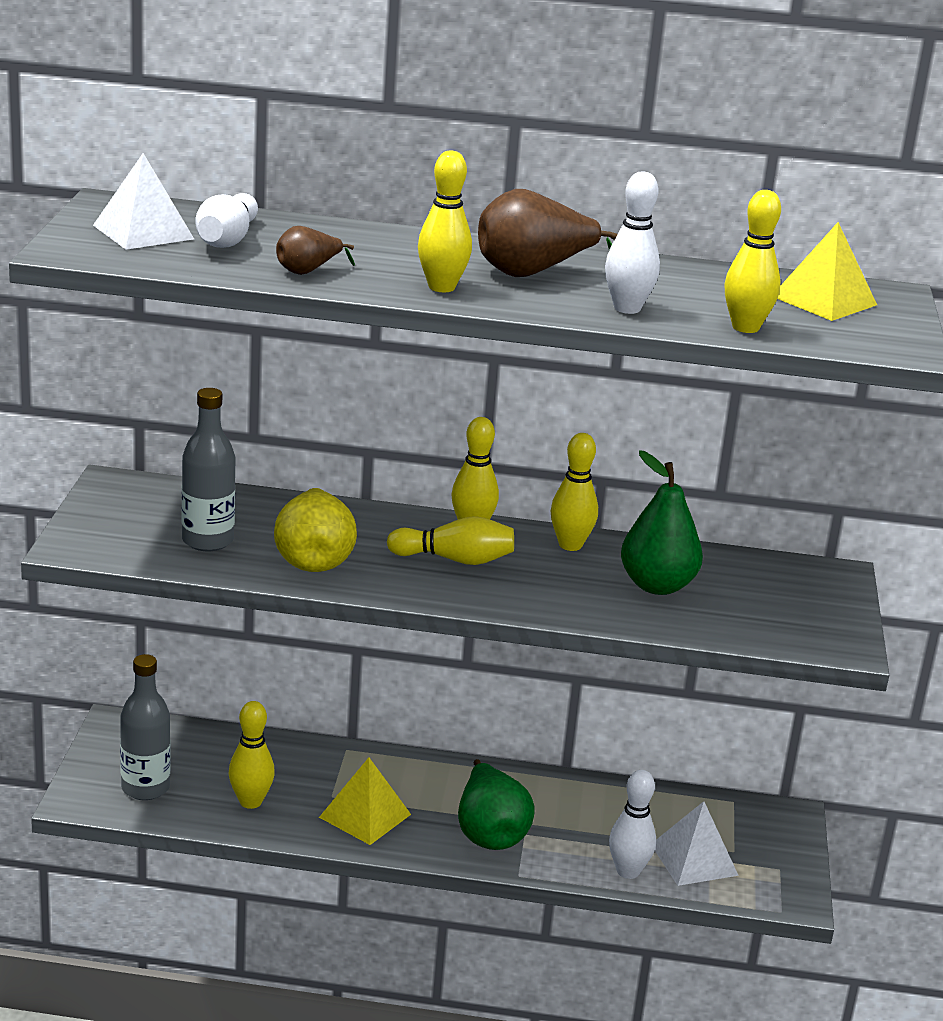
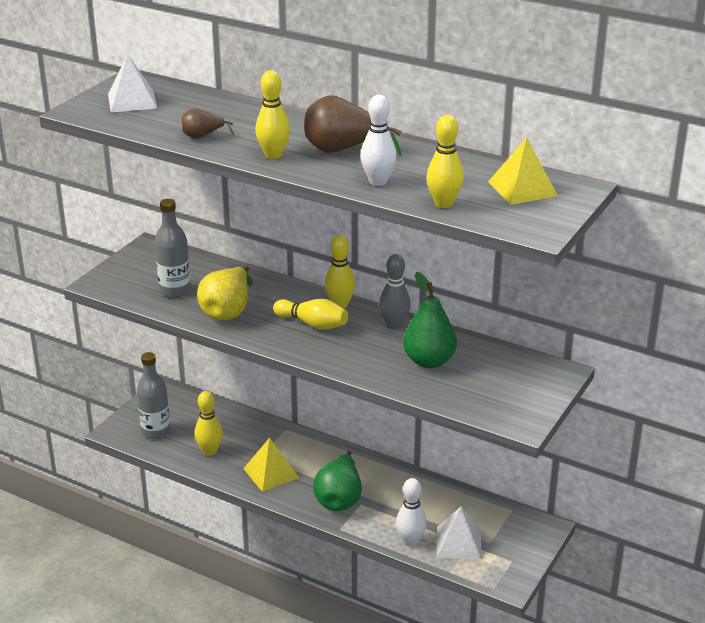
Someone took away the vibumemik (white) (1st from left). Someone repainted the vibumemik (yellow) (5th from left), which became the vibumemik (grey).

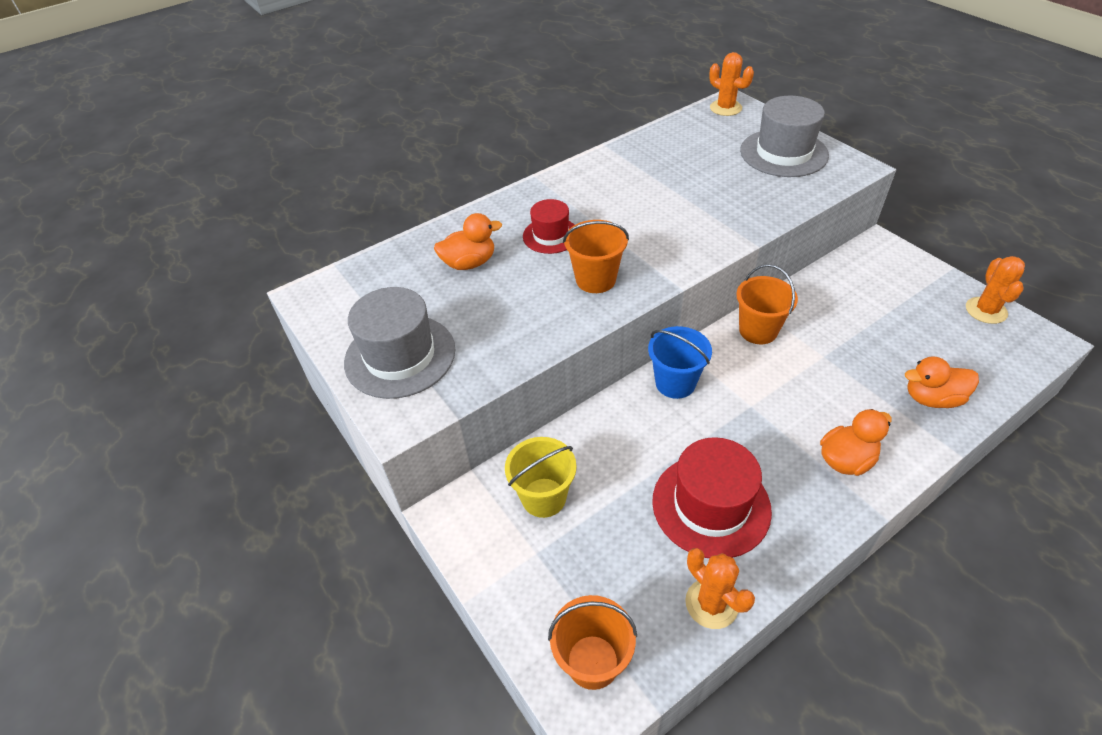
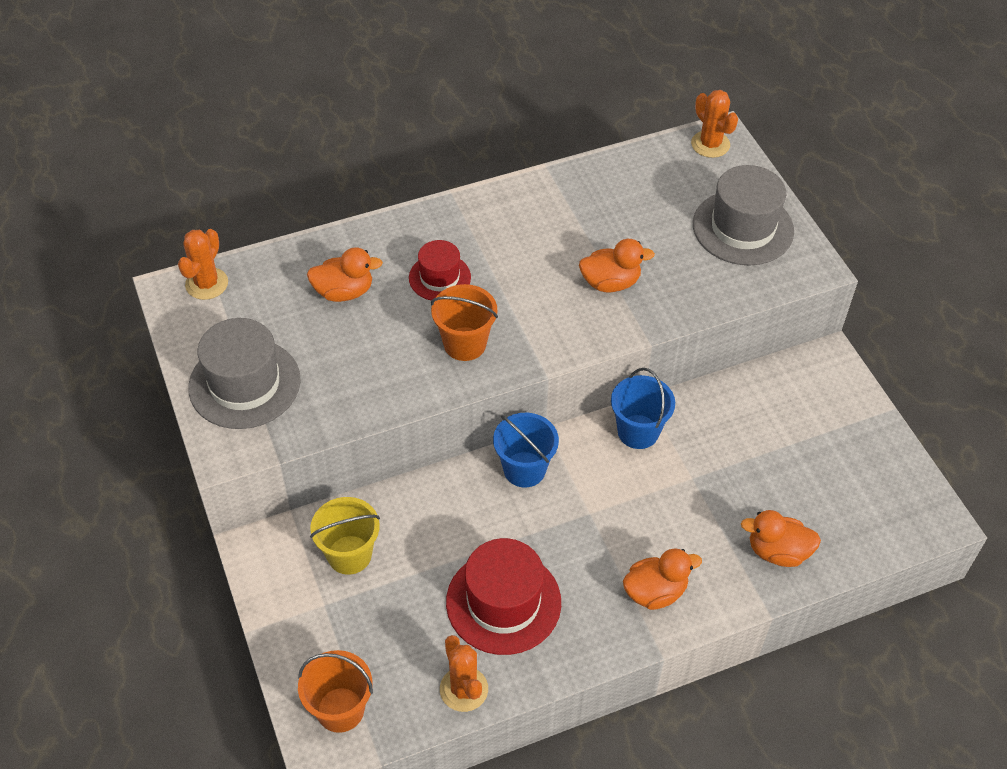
Someone repainted the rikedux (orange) (3rd from left), which became the rikedux (blue) (2nd from left). Someone carried the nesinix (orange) (3rd from left in the first image). Someone put down the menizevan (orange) (2nd from left).

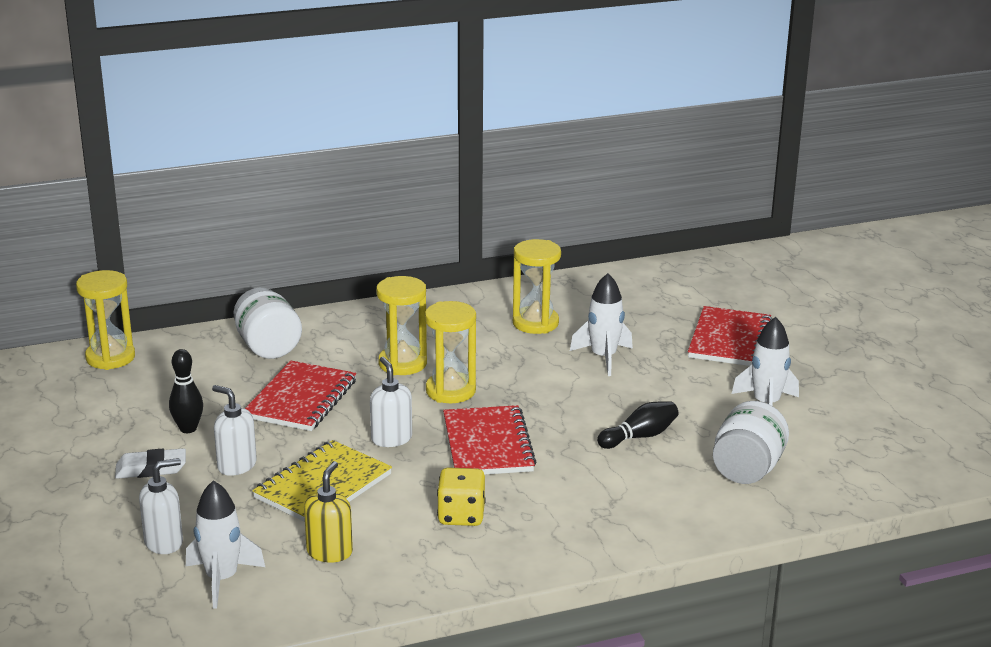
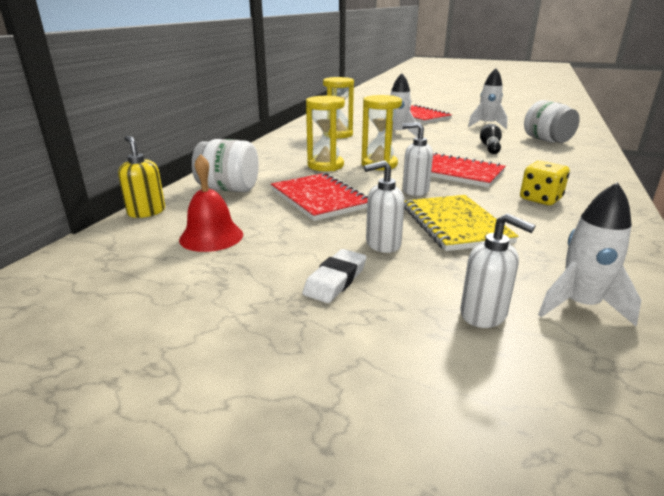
Someone took away the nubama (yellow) (1st from left). Someone rotated the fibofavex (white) (1st from left in the first image) by 120 degrees clockwise. Someone took away the vibumemik (black) (1st from left). Someone carried the fibofavex (yellow). Someone put down the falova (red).

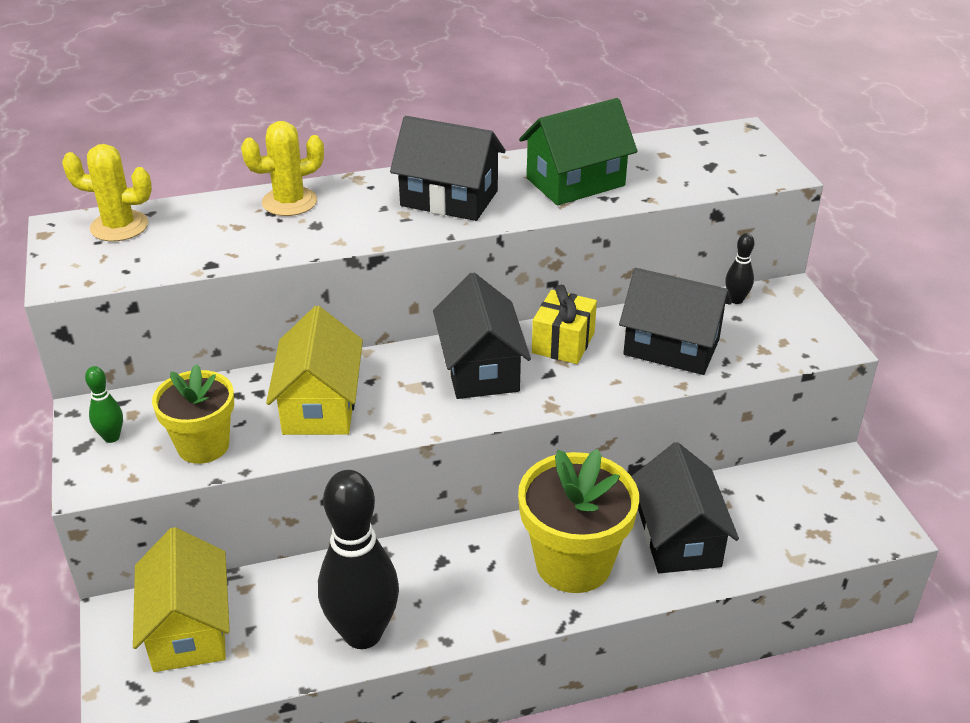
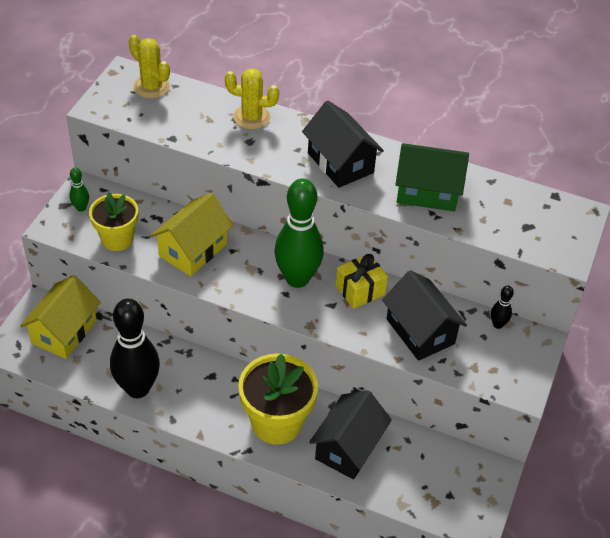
Someone swapped the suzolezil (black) (2nd from left) for the vibumemik (green) (2nd from left).

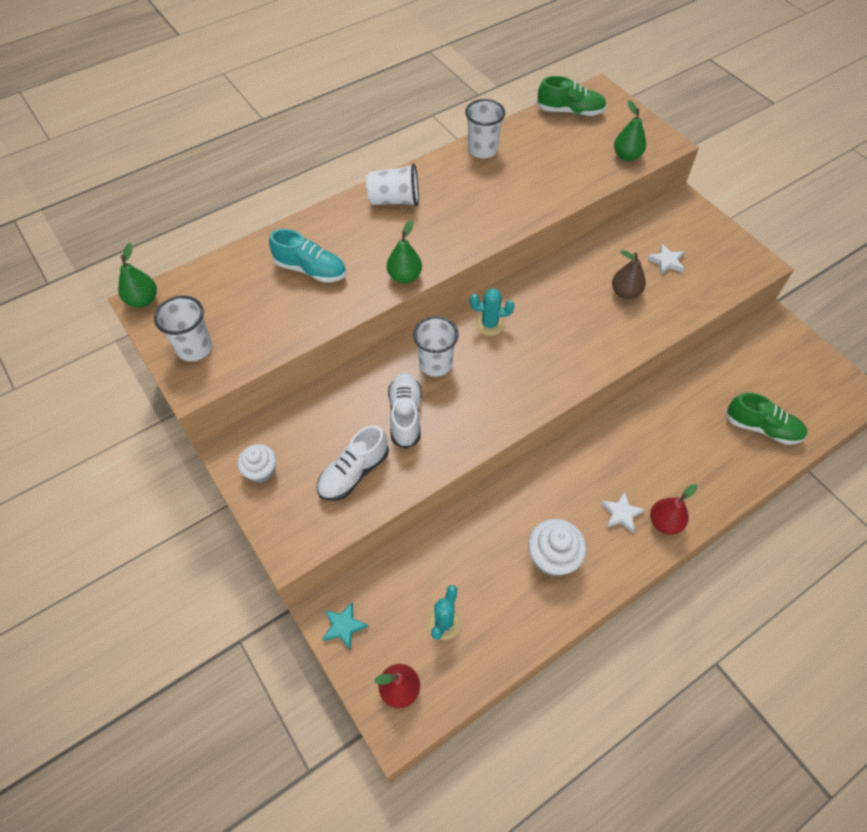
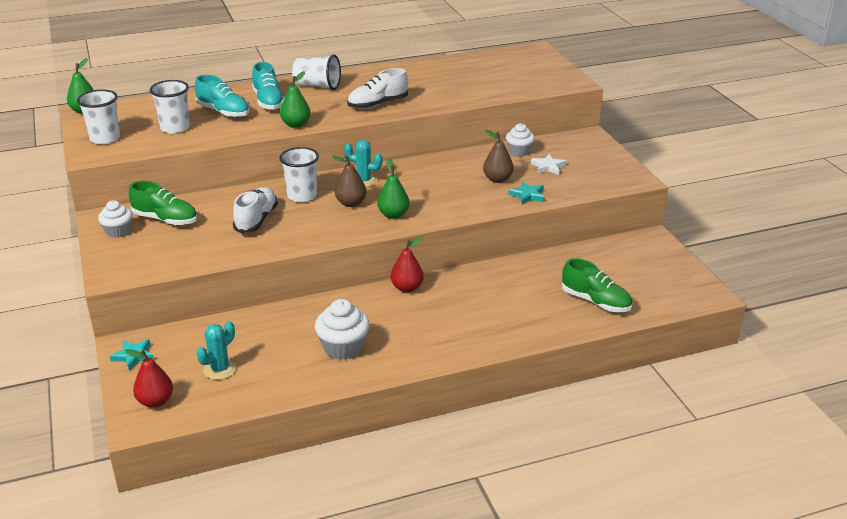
Someone carried the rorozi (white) (1st from left in the first image). Someone carried the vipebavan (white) (4th from left in the first image). Someone carried the rorozi (green) (1st from left). Someone took away the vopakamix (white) (1st from left). Someone carried the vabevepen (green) (3rd from left). Someone carried the vabevepen (red) (2nd from left). Someone put down the rorozi (turquoise) (2nd from left). Someone put down the vabevepen (brown) (1st from left). Someone put down the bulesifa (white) (3rd from left). Someone put down the vopakamix (turquoise) (2nd from left).

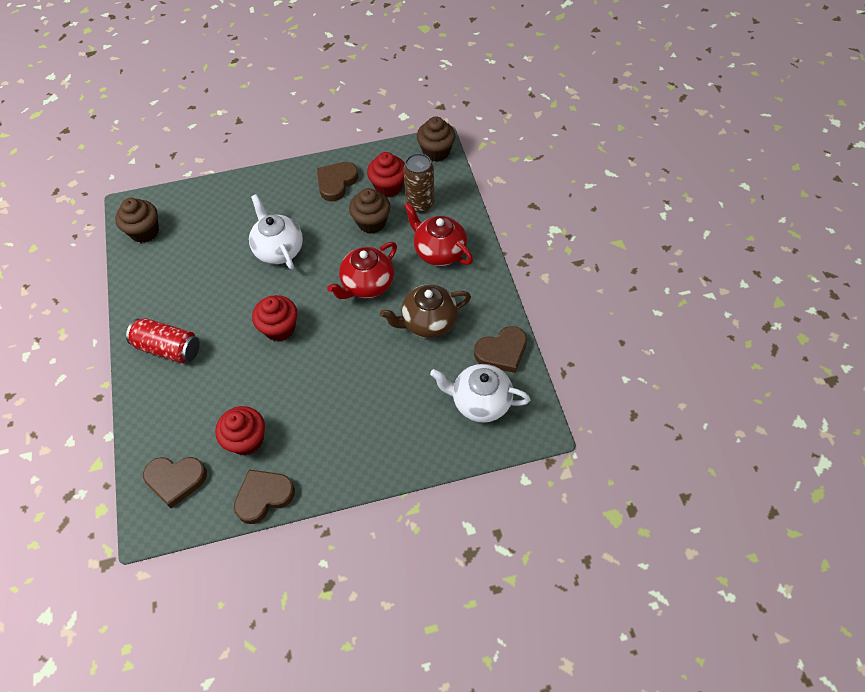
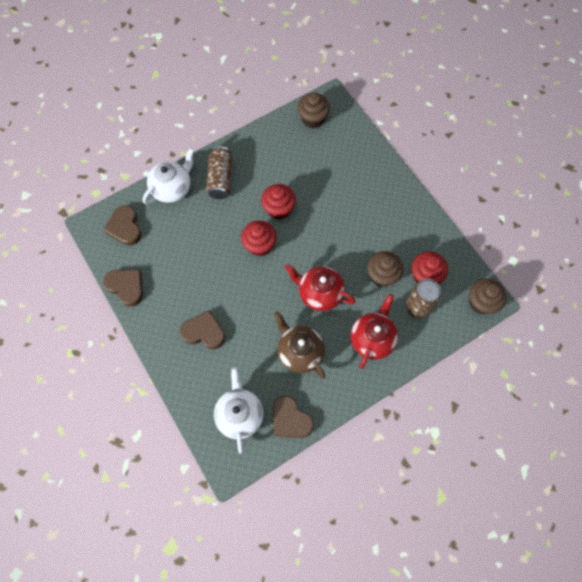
Someone repainted the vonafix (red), which became the vonafix (brown) (1st from left). Someone carried the bulesifa (red) (1st from left in the first image). Someone carried the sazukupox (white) (1st from left). Someone carried the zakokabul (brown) (3rd from left).

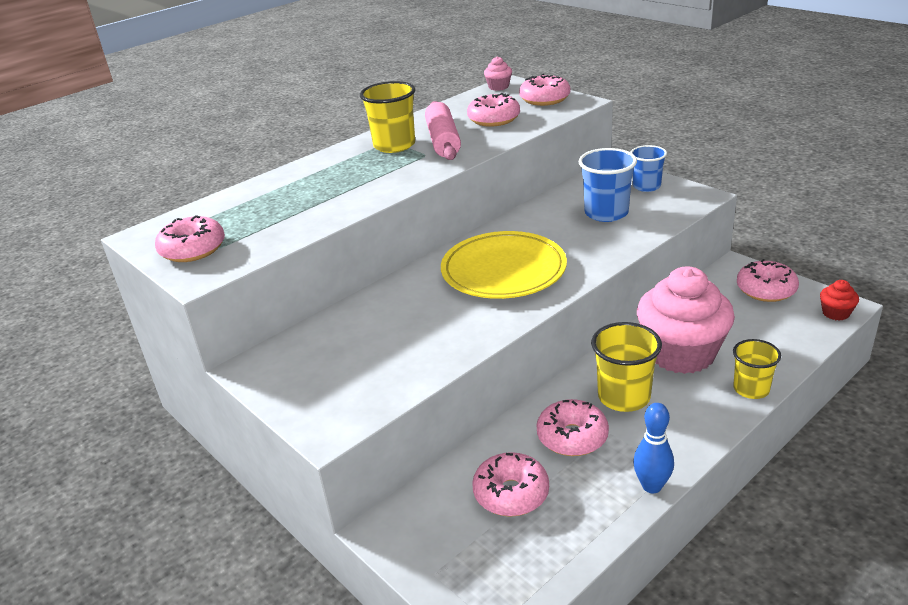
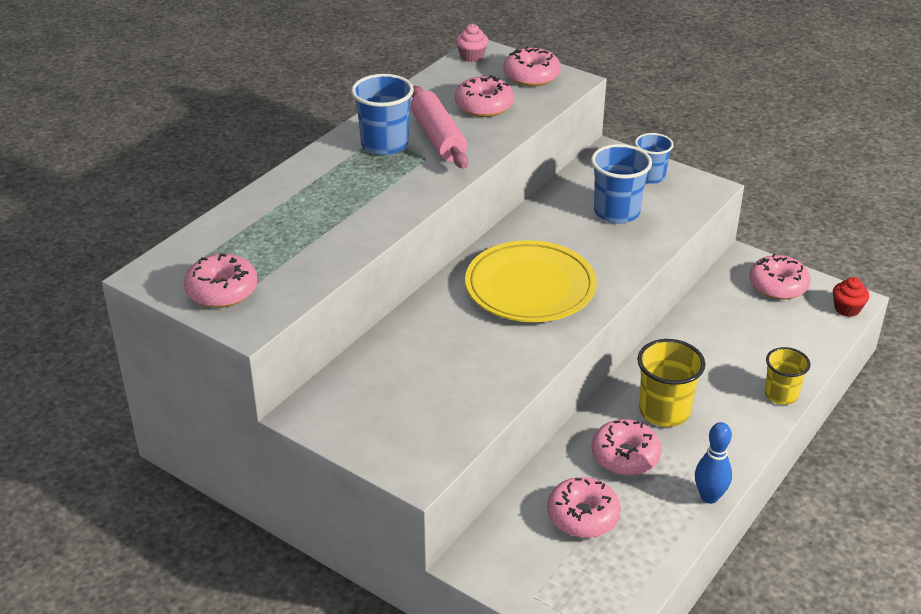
Someone repainted the vipebavan (yellow) (1st from left), which became the vipebavan (blue) (1st from left). Someone took away the bulesifa (pink) (2nd from left).

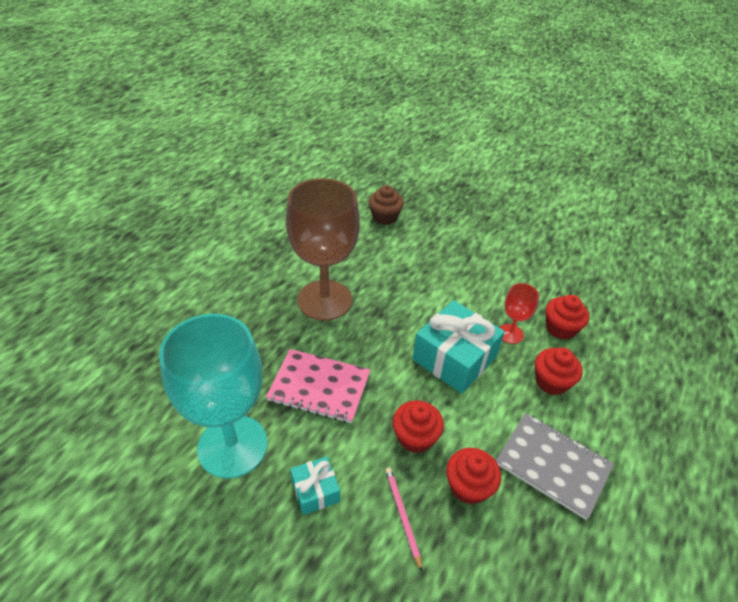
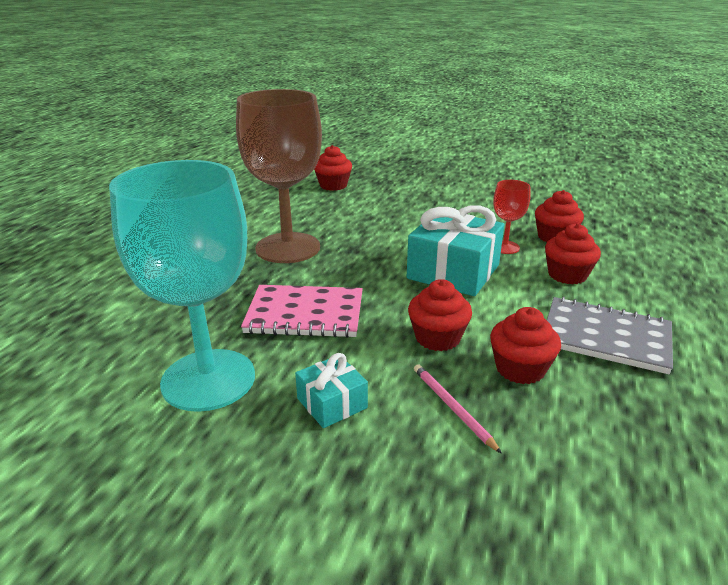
Someone repainted the bulesifa (brown), which became the bulesifa (red) (1st from left).

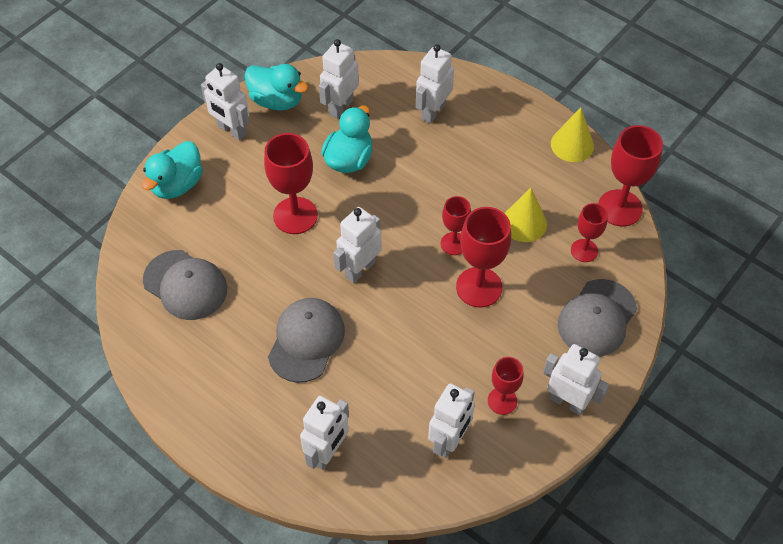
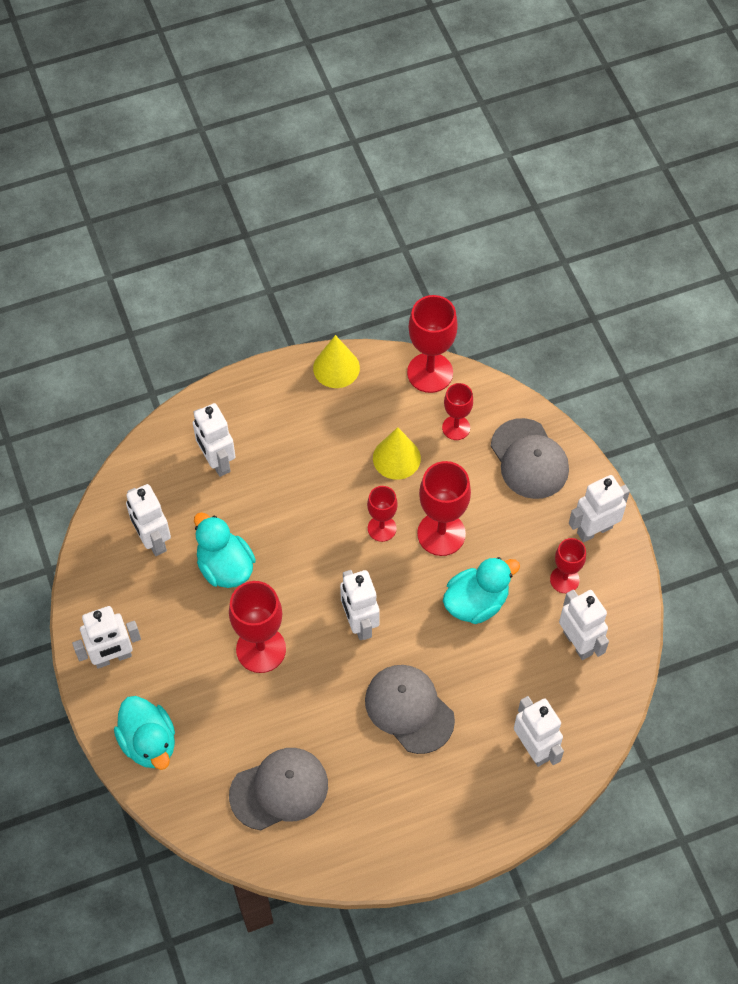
Someone carried the menizevan (turquoise) (2nd from left in the first image).

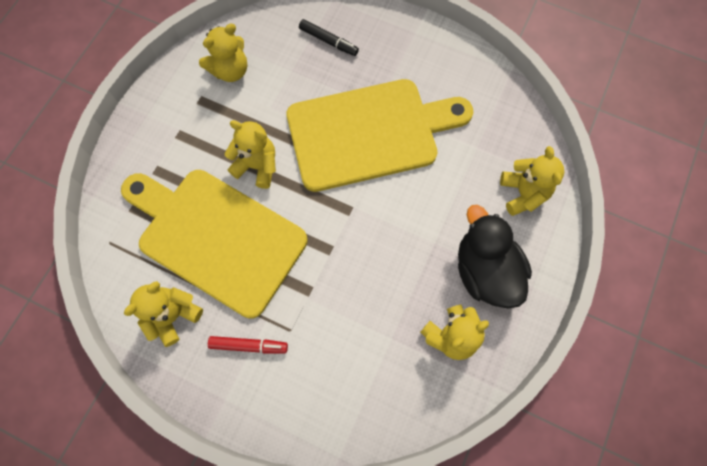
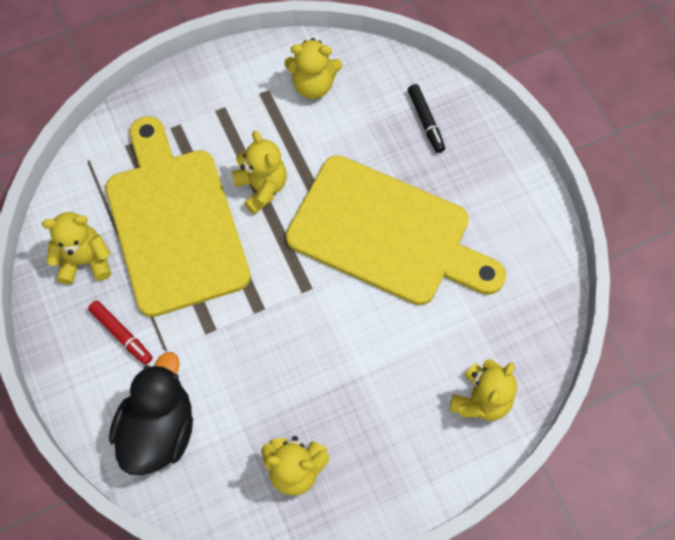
Someone carried the menizevan (black).

